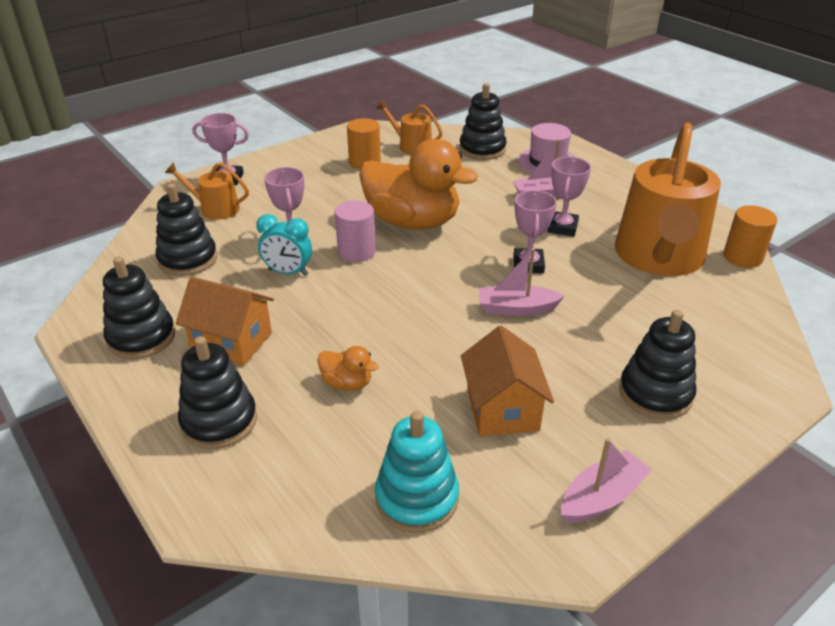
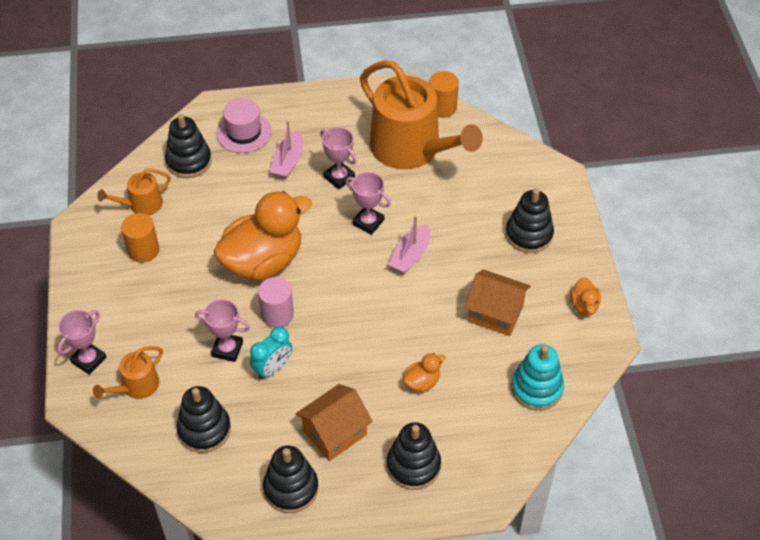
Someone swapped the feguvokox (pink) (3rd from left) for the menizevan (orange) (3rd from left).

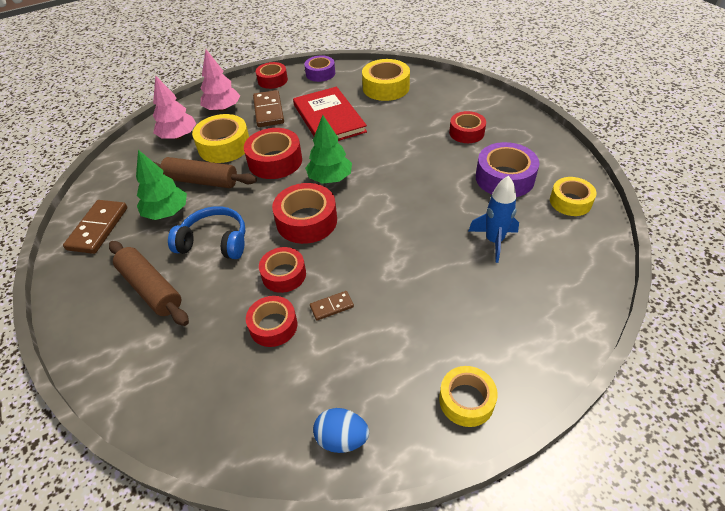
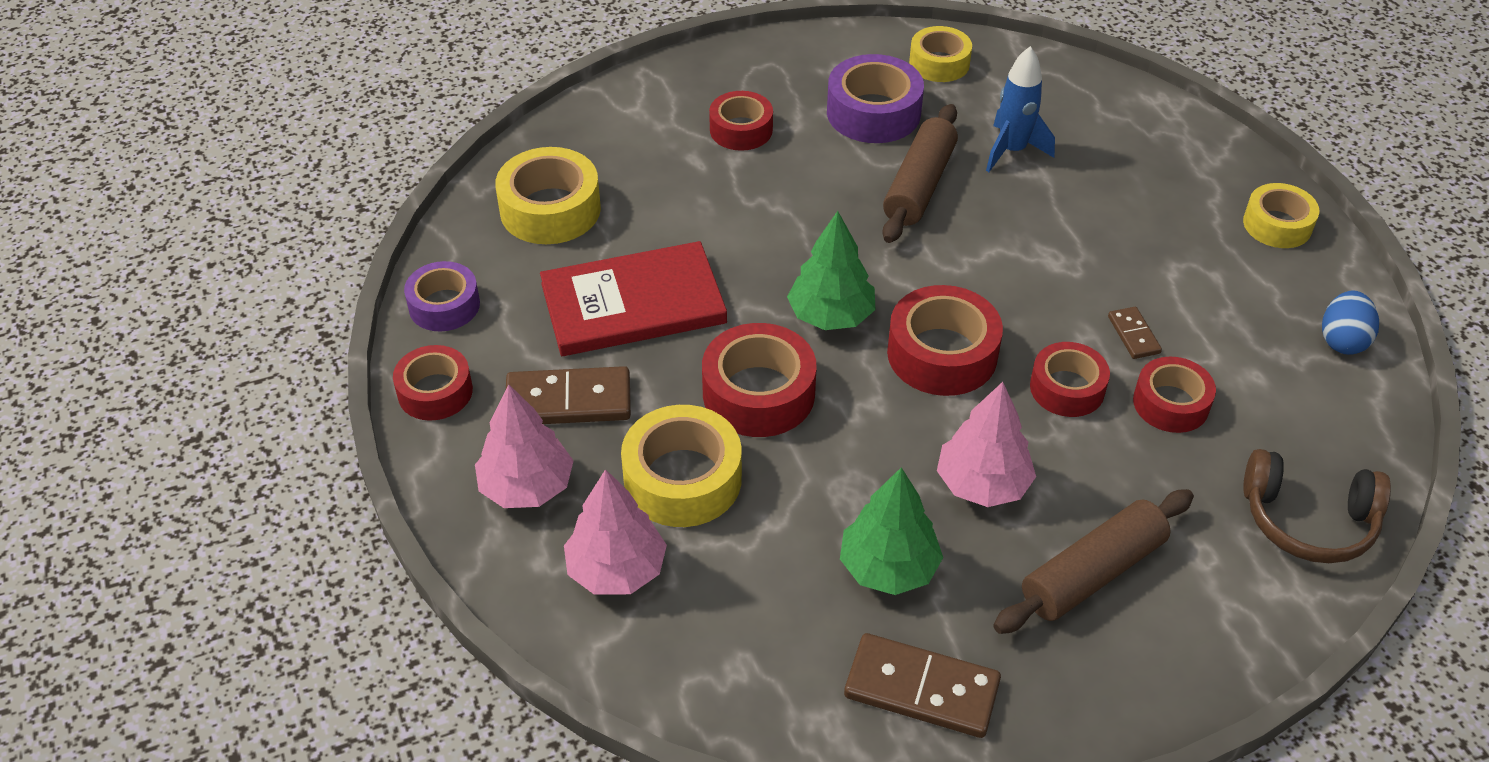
Someone carried the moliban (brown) (2nd from left in the first image). Someone swapped the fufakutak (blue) for the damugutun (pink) (3rd from left). Someone put down the fufakutak (brown).

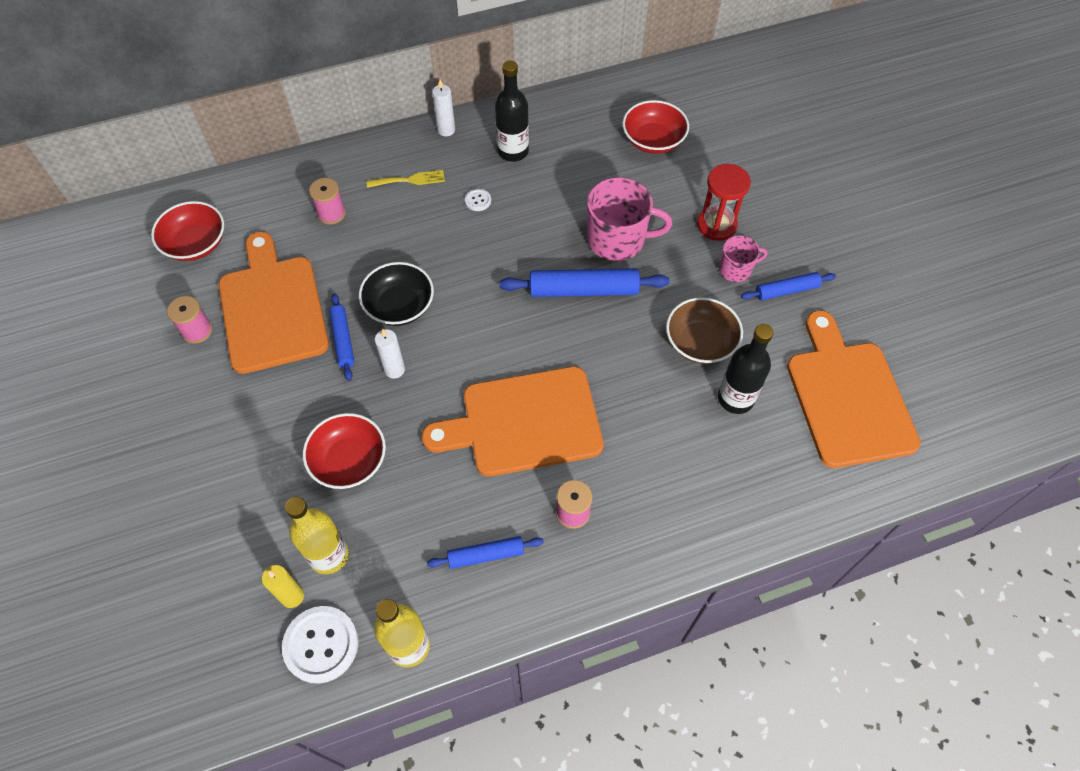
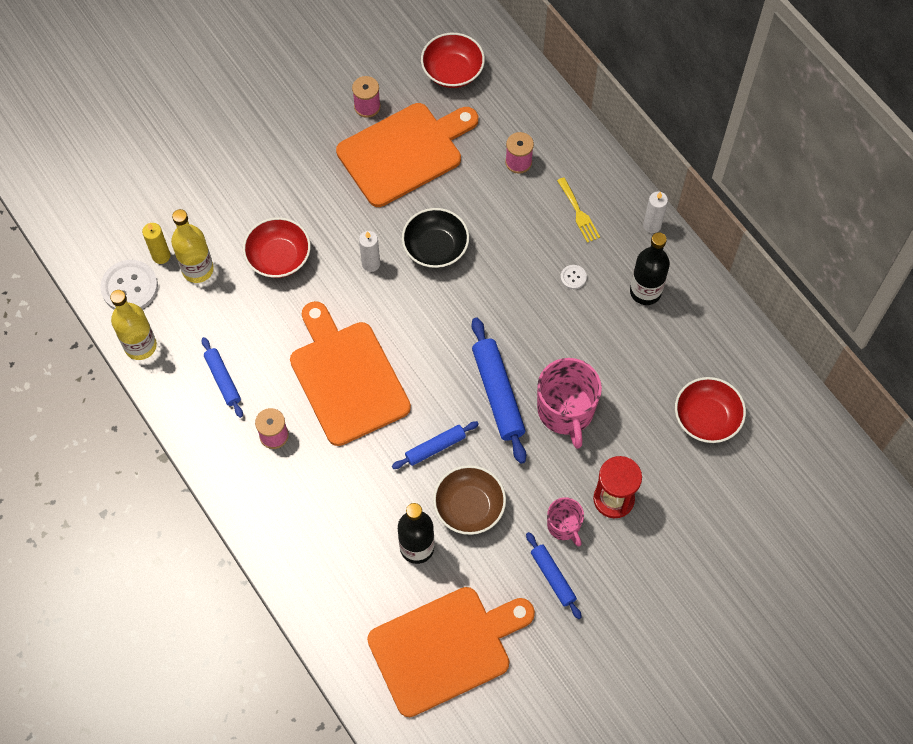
Someone carried the moliban (blue) (1st from left in the first image).

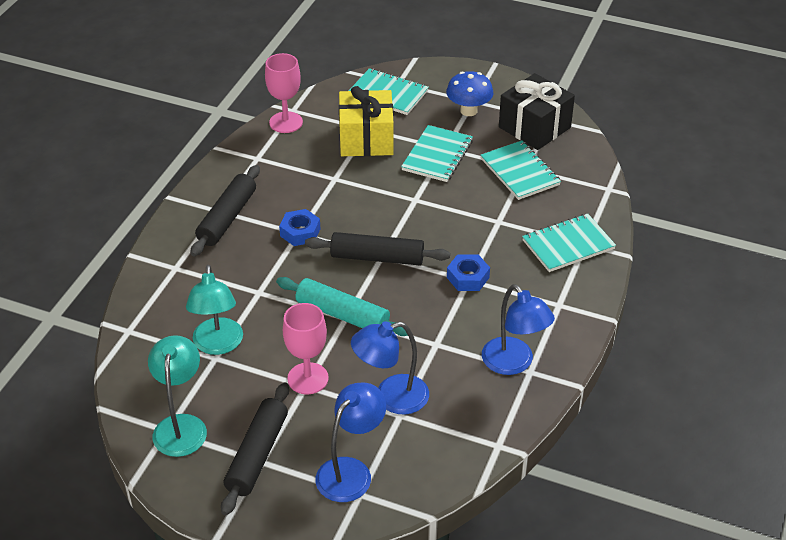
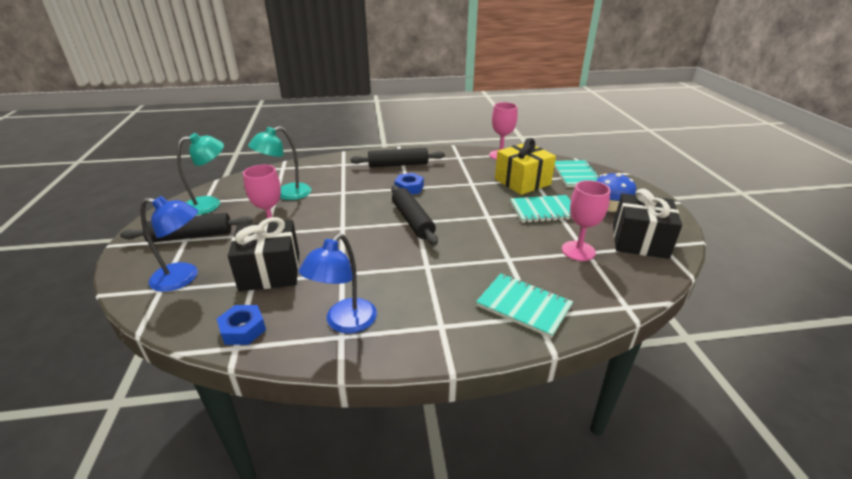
Someone took away the moliban (turquoise). Someone swapped the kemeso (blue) (2nd from left) for the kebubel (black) (1st from left). Someone carried the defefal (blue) (2nd from left in the first image). Someone swapped the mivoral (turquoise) (3rd from left) for the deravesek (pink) (3rd from left).

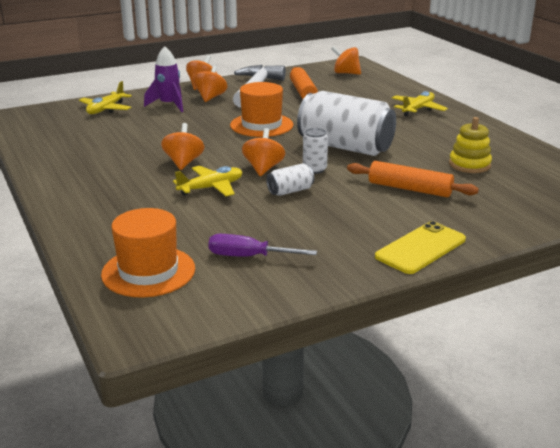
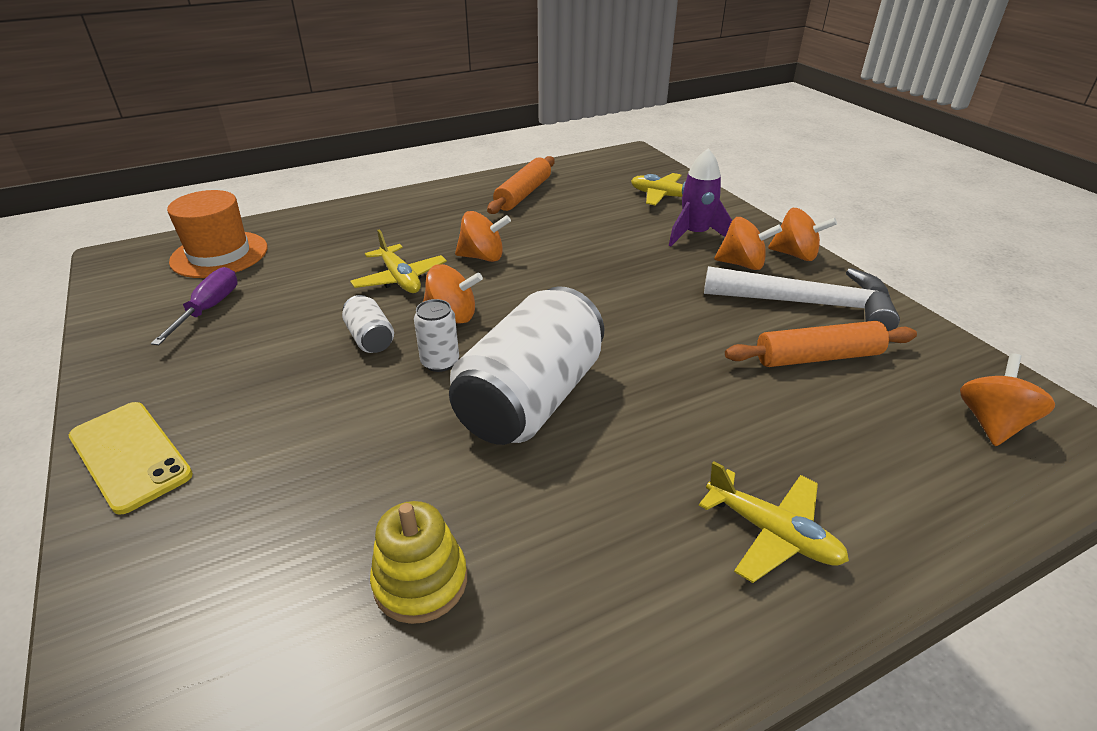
Someone took away the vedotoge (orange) (2nd from left). Someone carried the moliban (orange) (2nd from left in the first image).

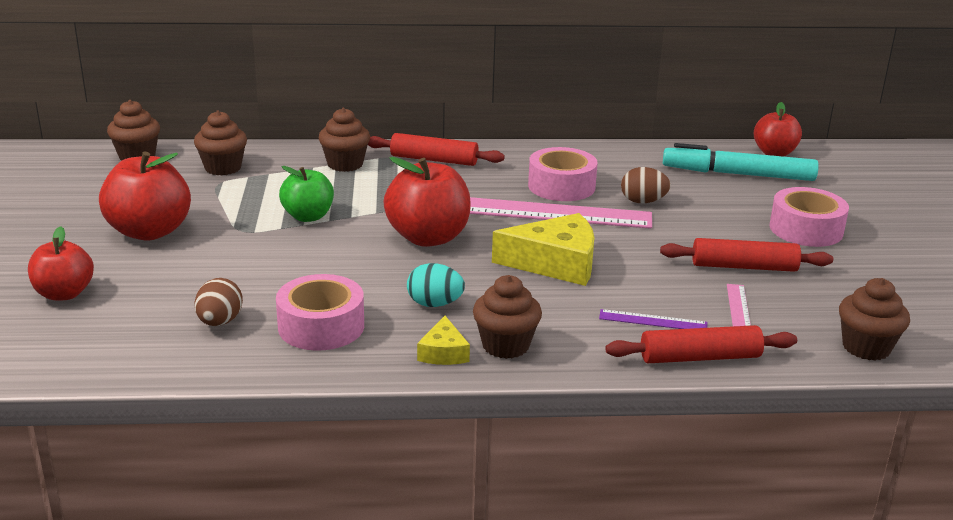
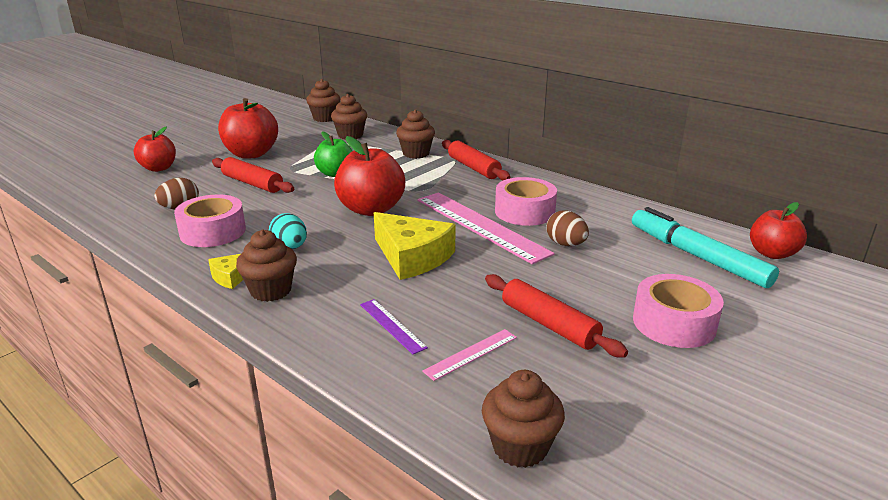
Someone carried the moliban (red) (2nd from left in the first image).

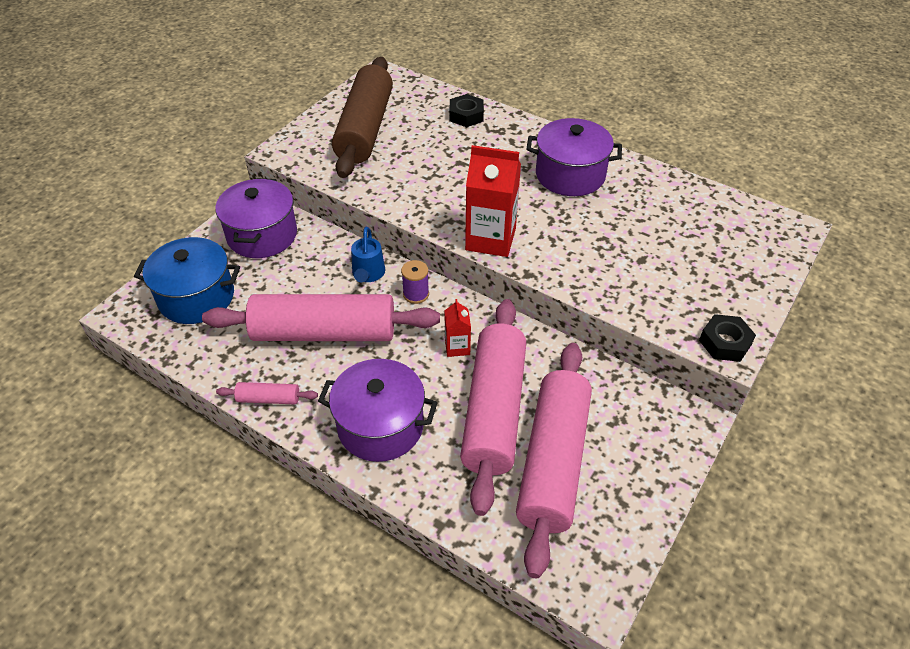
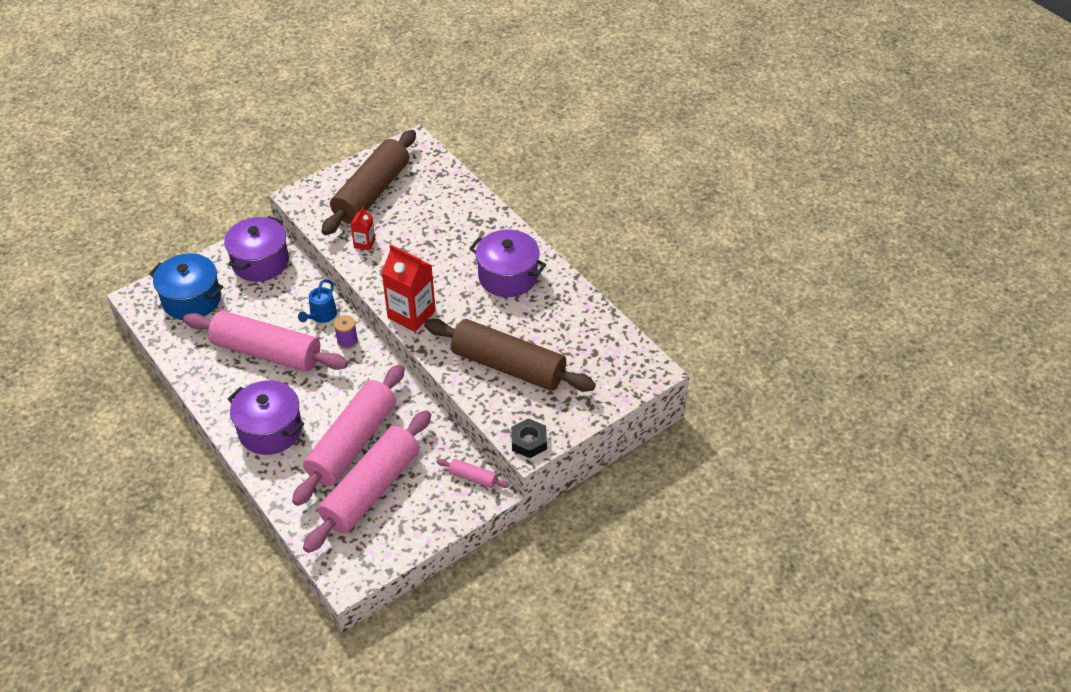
Someone carried the moliban (pink) (1st from left in the first image). Someone carried the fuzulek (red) (1st from left). Someone took away the defefal (black) (1st from left). Someone put down the moliban (brown) (2nd from left).

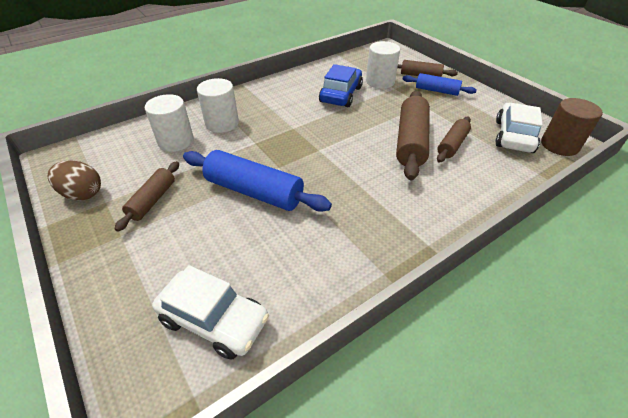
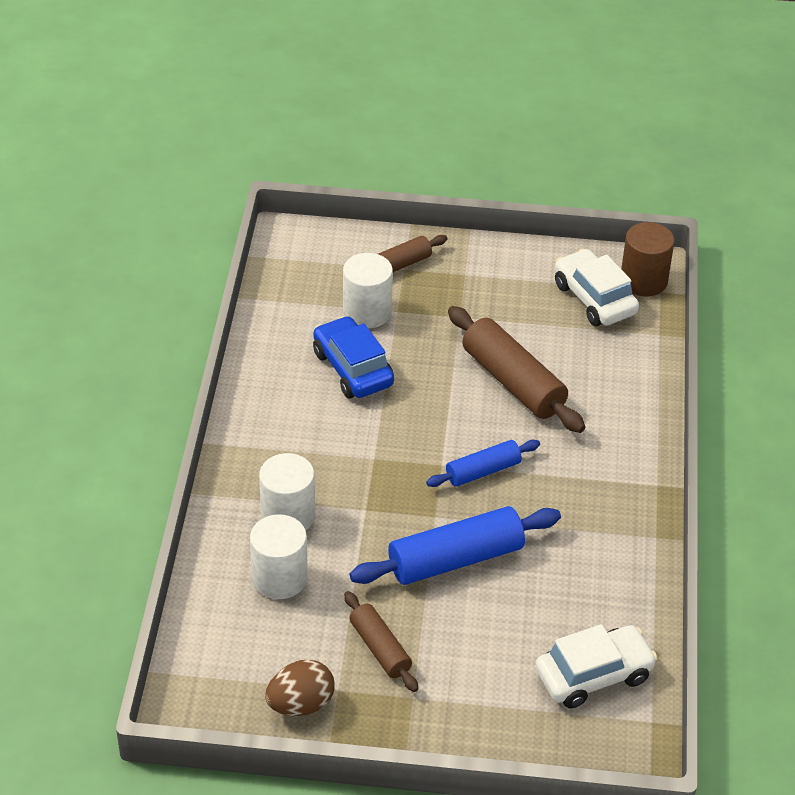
Someone carried the moliban (blue) (2nd from left). Someone took away the moliban (brown) (4th from left).

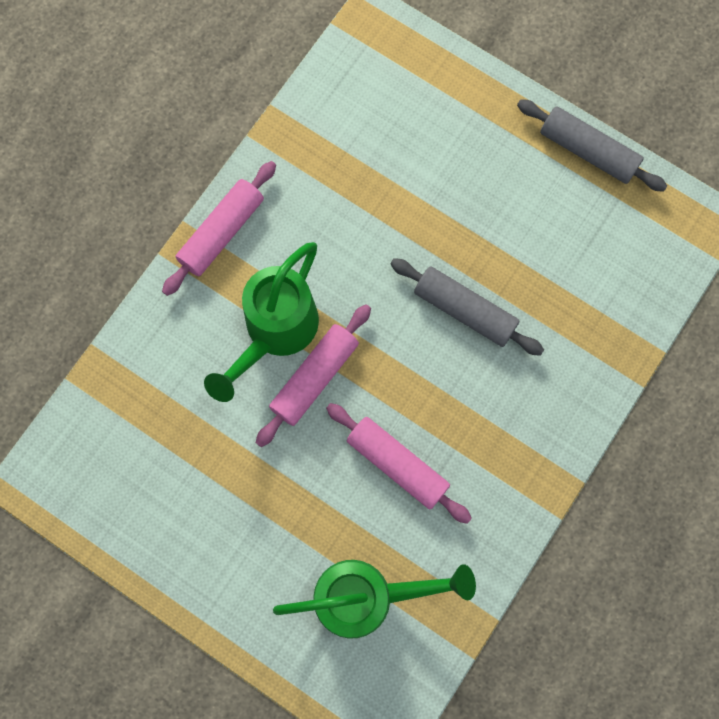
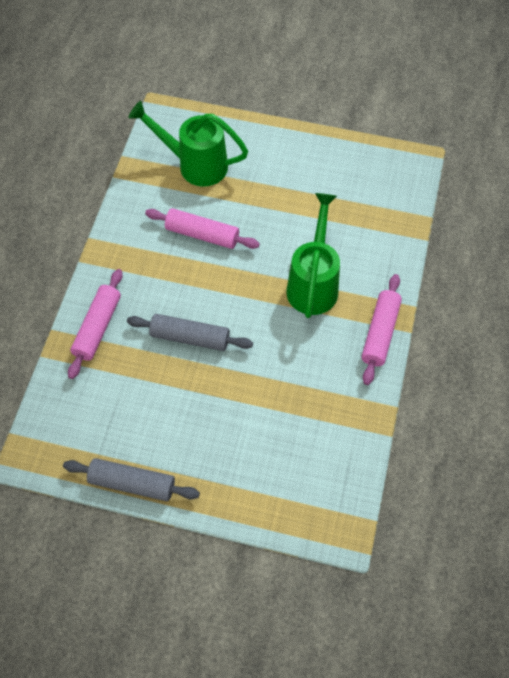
Someone carried the moliban (pink) (2nd from left in the first image). Someone rotated the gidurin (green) (2nd from left in the first image) by 45 degrees clockwise.

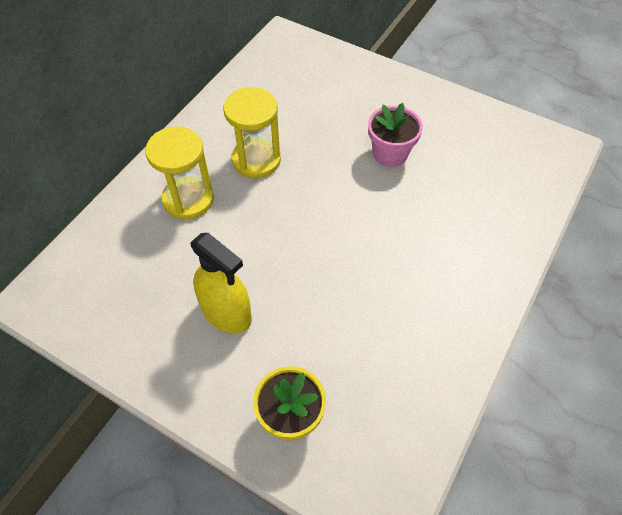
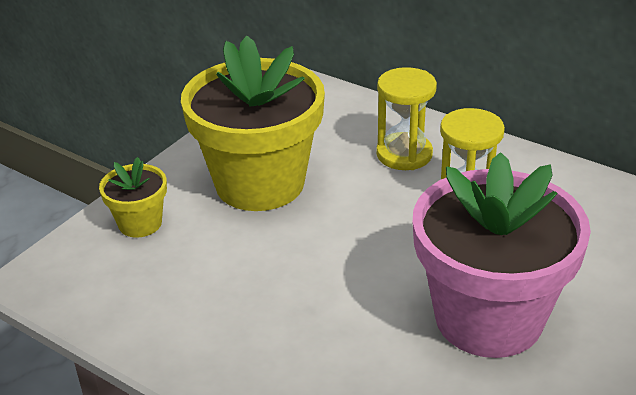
Someone swapped the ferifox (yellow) for the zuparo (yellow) (2nd from left). Someone scaled the zuparo (pink) by 2.18.

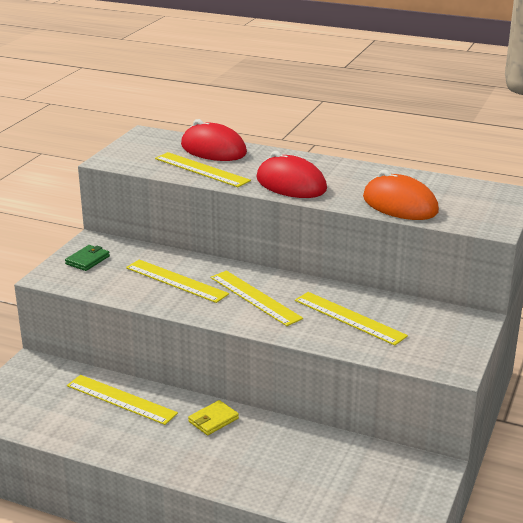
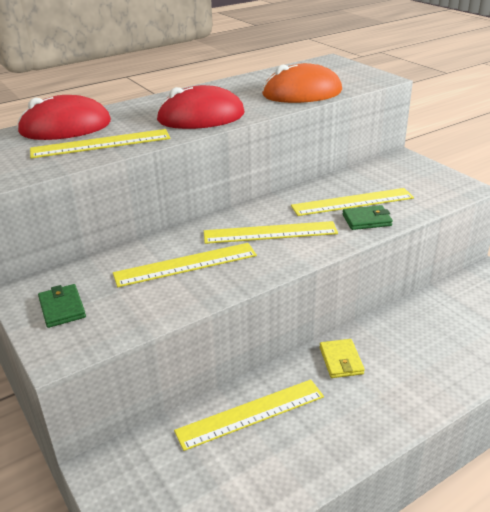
Someone put down the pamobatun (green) (2nd from left).

